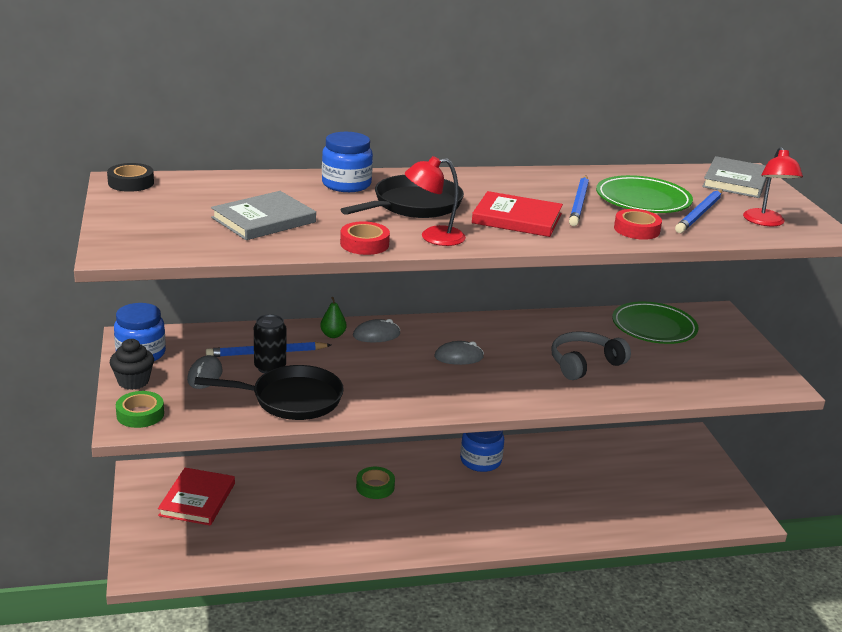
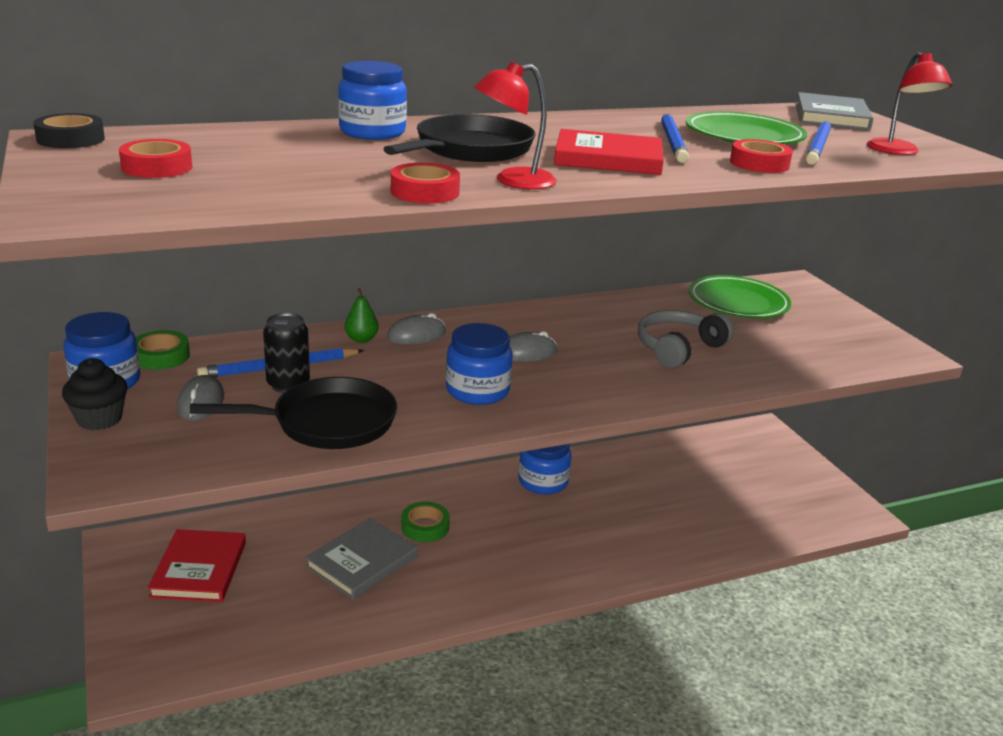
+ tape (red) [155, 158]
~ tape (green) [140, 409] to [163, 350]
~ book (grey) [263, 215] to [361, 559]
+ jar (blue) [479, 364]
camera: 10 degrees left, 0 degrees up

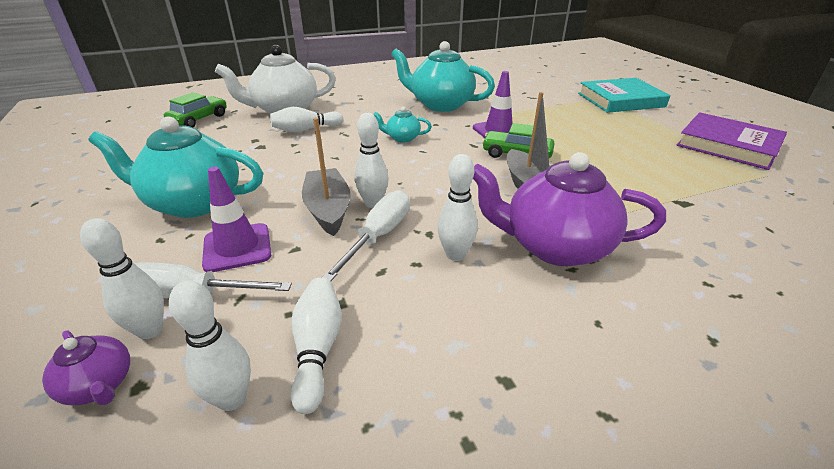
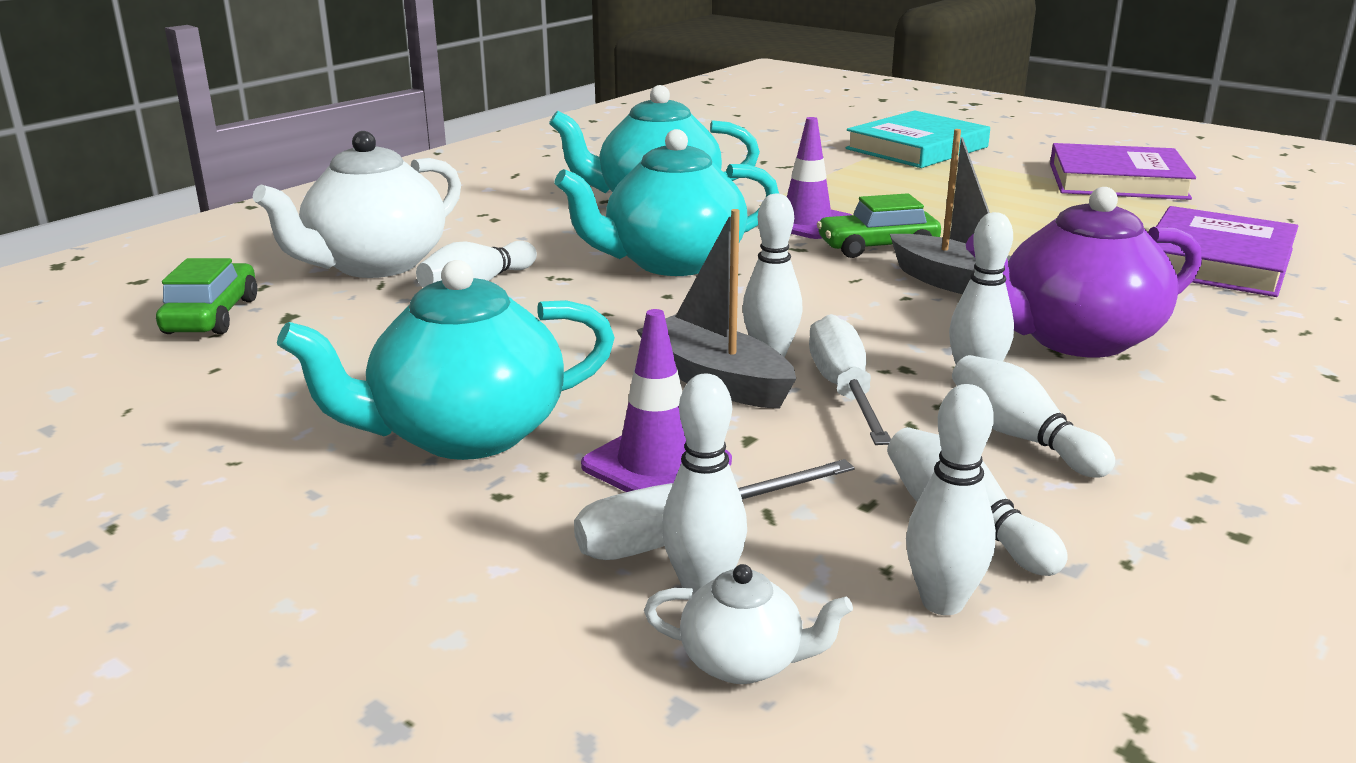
~ teapot (turquoise) [402, 124] = [666, 202] x2.15
~ teapot (purple) [86, 367] to teapot (white) [748, 624]
+ bowling pin (white) [1033, 416]
+ book (purple) [1227, 251]
camera: 30 degrees left, 10 degrees down

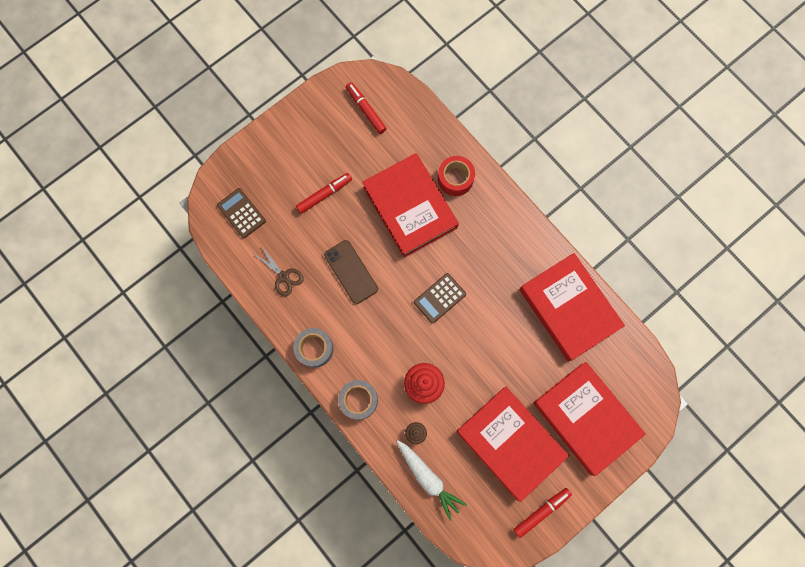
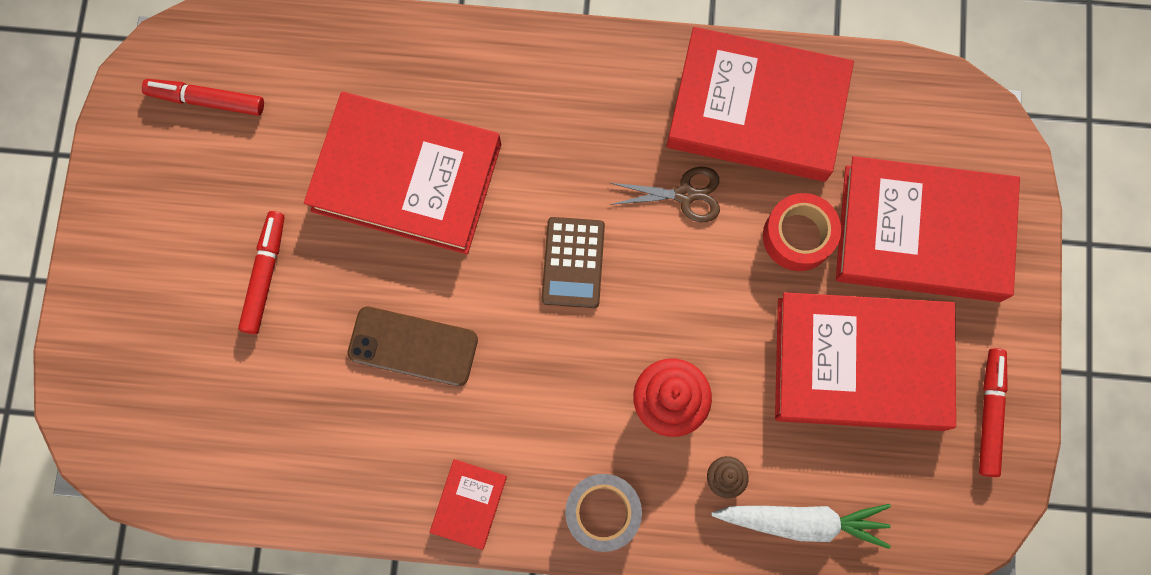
~ tape (grey) [313, 348] to book (red) [468, 504]
~ scissors (brown) [278, 271] to [665, 194]
~ tape (red) [456, 176] to [802, 232]
- calculator (brown) [241, 213]
camera: 45 degrees left, 0 degrees up

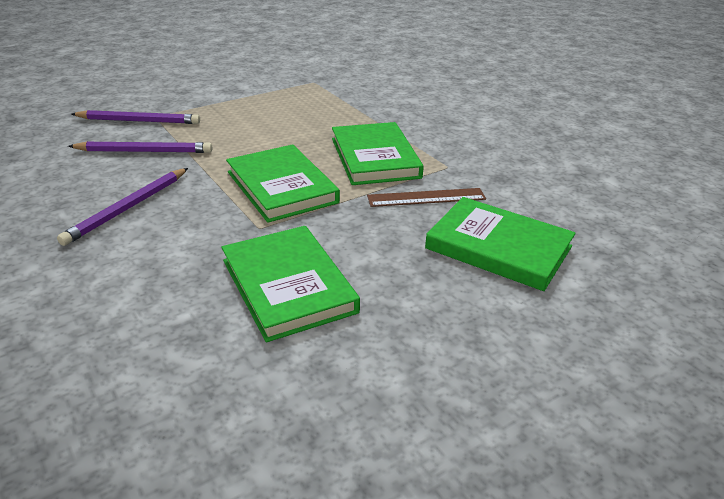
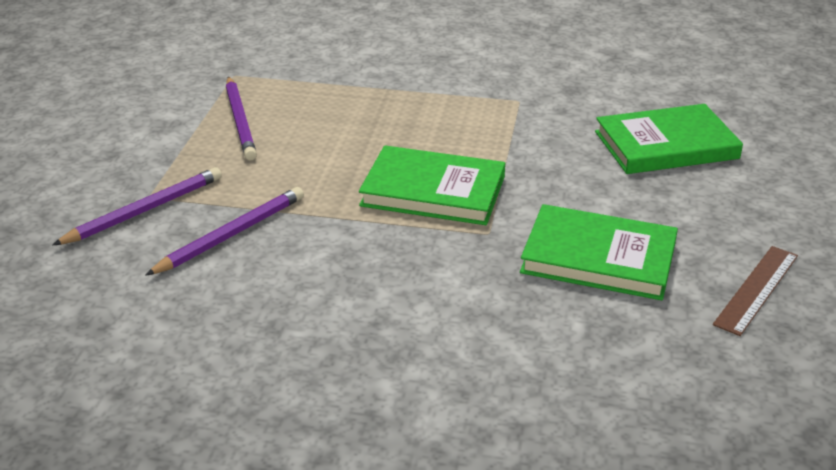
~ pencil (purple) [122, 207] to [241, 118]
~ ruler (brown) [426, 197] to [755, 291]
- book (green) [378, 153]
camera: 45 degrees left, 0 degrees up

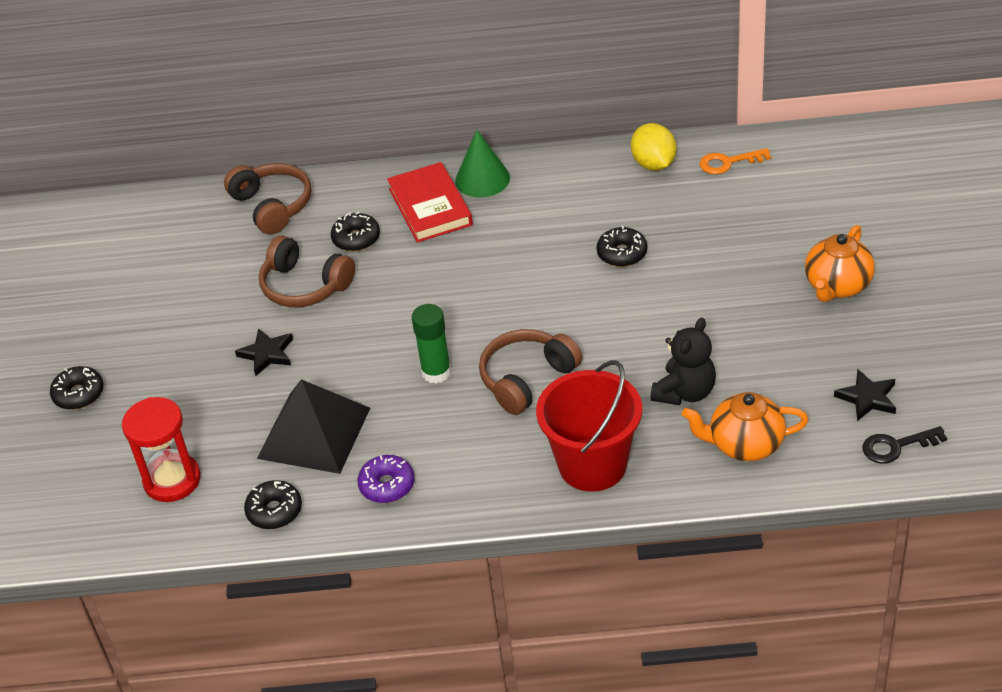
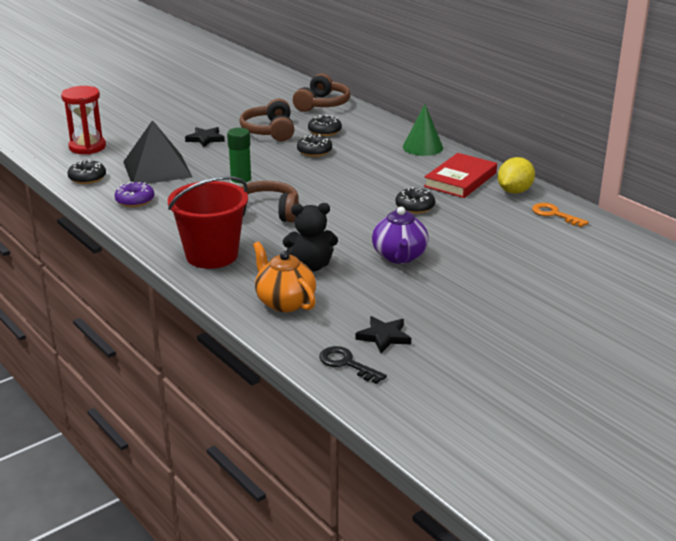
~ donut (black) [77, 388] to [314, 145]
+ teapot (purple) [400, 235]
~ book (red) [430, 202] to [460, 175]
- teapot (orange) [840, 263]
camera: 50 degrees right, 15 degrees down

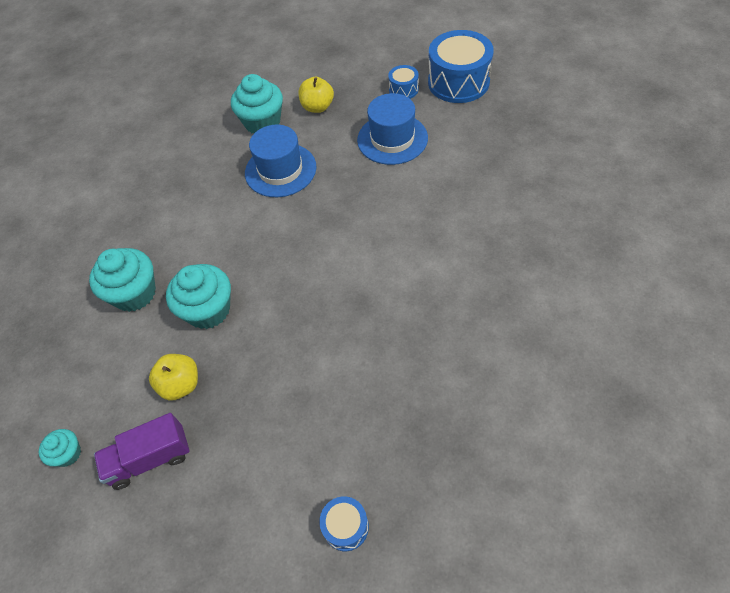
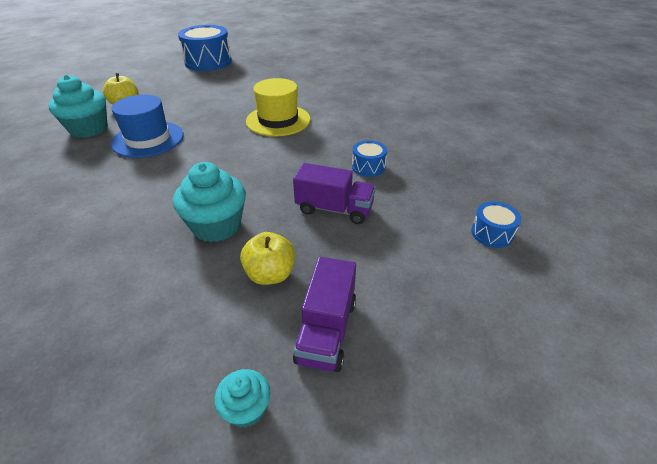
+ hat (yellow) [278, 107]
+ truck (purple) [334, 193]
~ drum (blue) [403, 82] to [369, 158]
- cupcake (turquoise) [122, 280]
- hat (blue) [392, 129]
camera: 60 degrees left, 15 degrees down

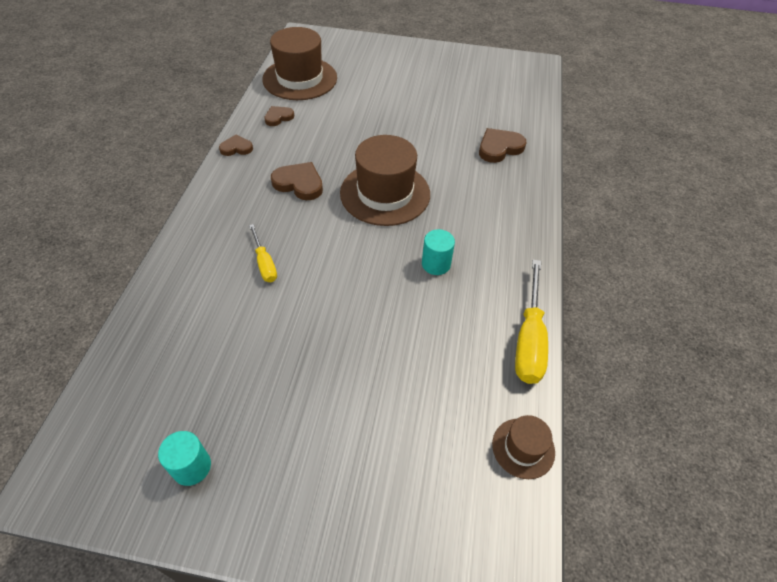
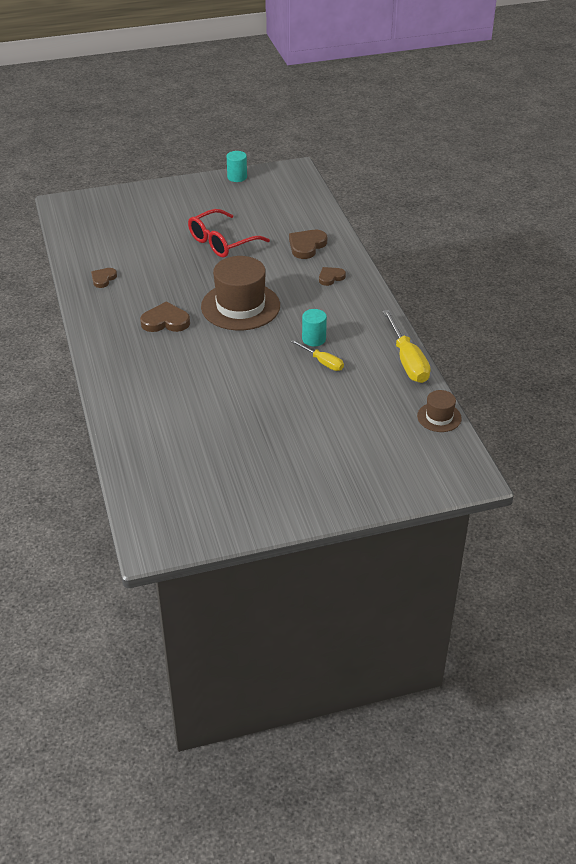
+ glasses (red) [229, 233]
~ cylinder (turquoise) [184, 458] to [237, 166]
~ screwdriver (yellow) [263, 253] to [317, 355]
~ heart (brown) [236, 145] to [332, 276]
- hat (brown) [299, 63]
camera: 25 degrees left, 10 degrees down

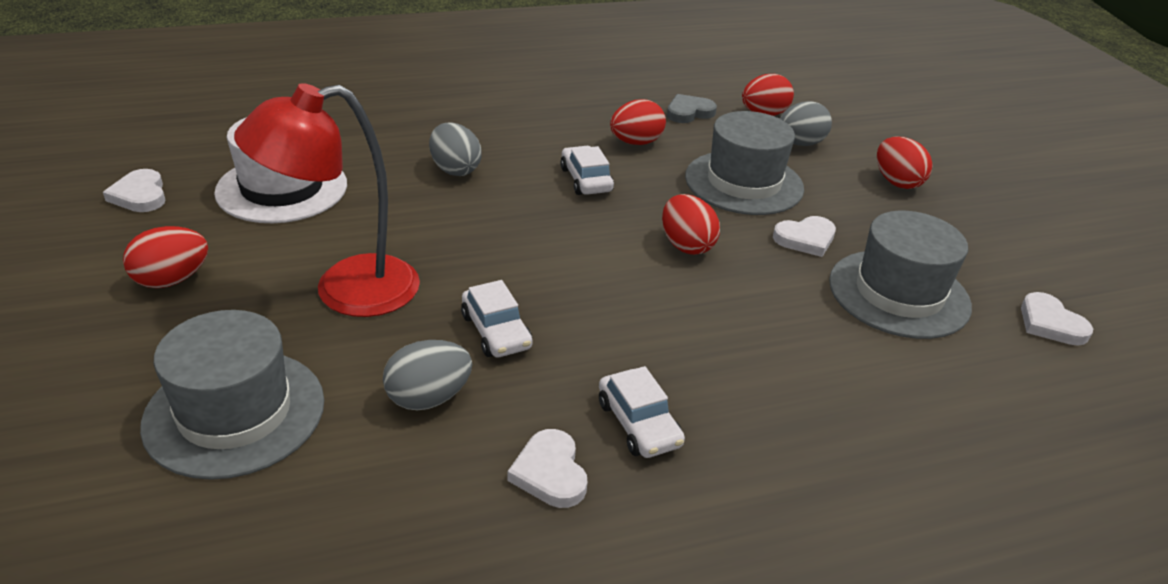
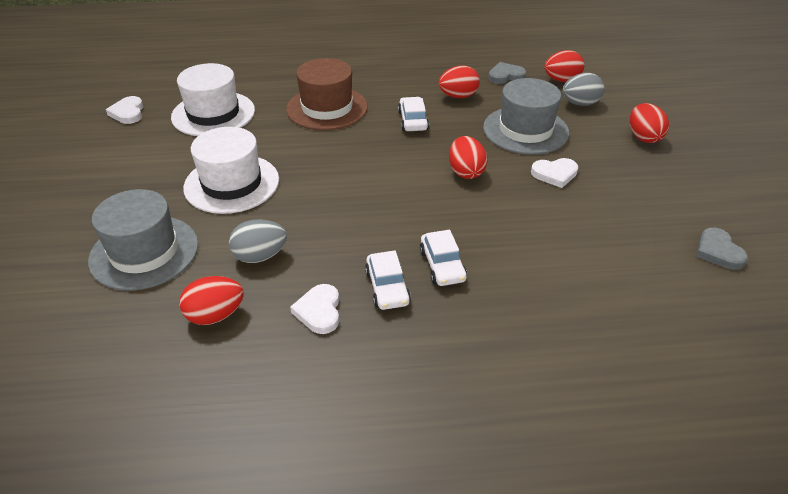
~ egg (red) [165, 257] to [211, 300]
~ lamp (red) [327, 200] to hat (white) [231, 170]
~ egg (grey) [455, 149] to hat (brown) [327, 94]
~ car (white) [496, 318] to [443, 258]
~ heart (white) [1057, 319] to heart (grey) [722, 249]
- hat (grey) [900, 275]
camera: 15 degrees right, 5 degrees up

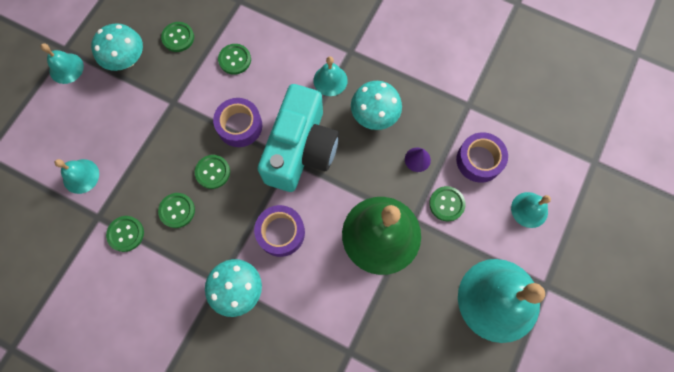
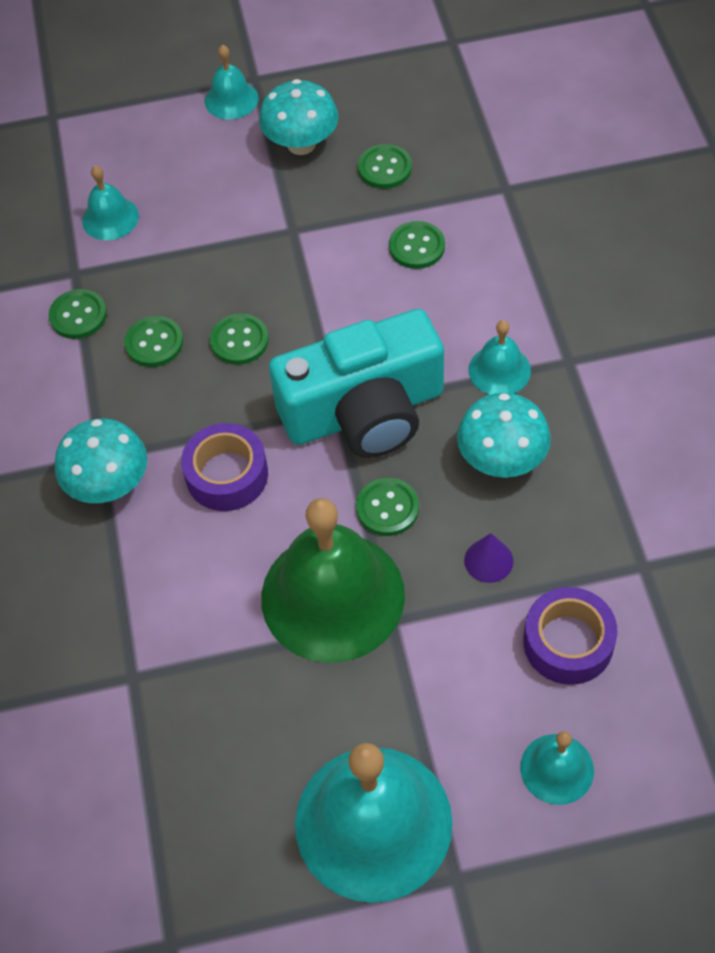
~ button (green) [447, 203] to [387, 507]
- tape (purple) [237, 122]
camera: 55 degrees right, 15 degrees down

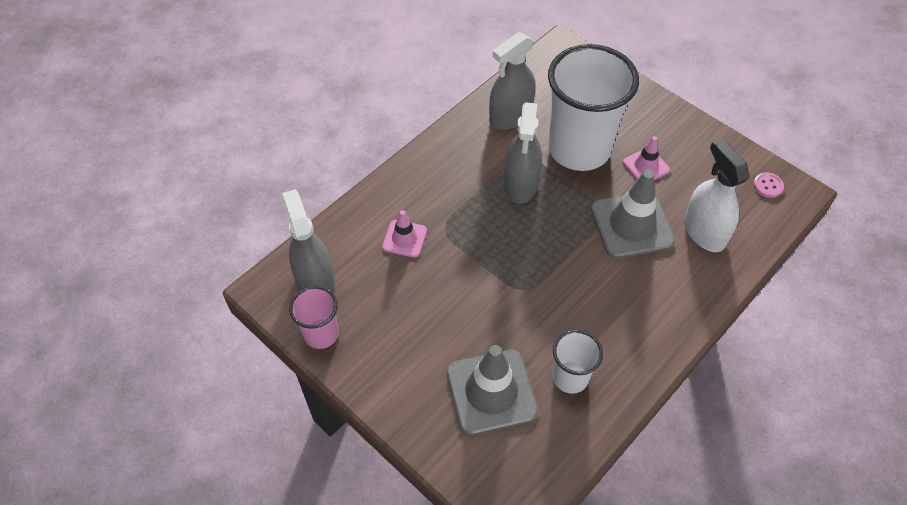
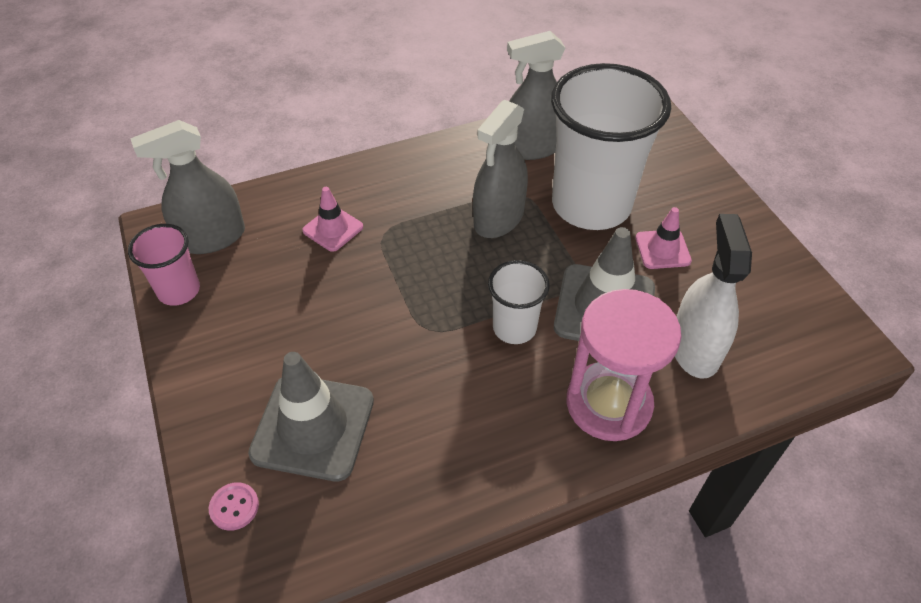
~ spray bottle (grey) [308, 241] = [187, 187] 120 degrees counterclockwise
~ button (pink) [768, 185] to [234, 506]
~ cup (white) [578, 362] to [519, 302]
+ hourglass (pink) [624, 365]
camera: 25 degrees right, 5 degrees down

